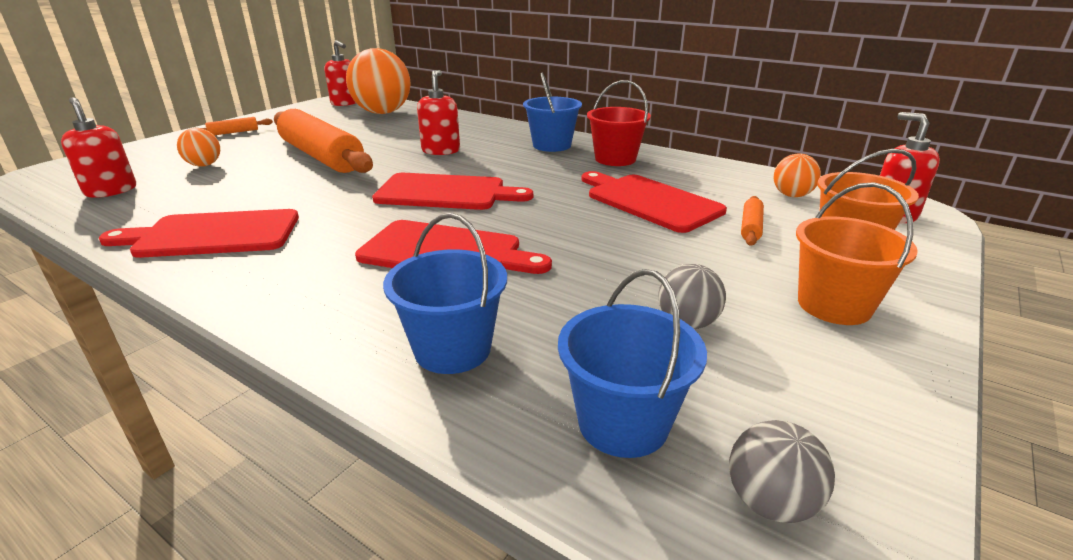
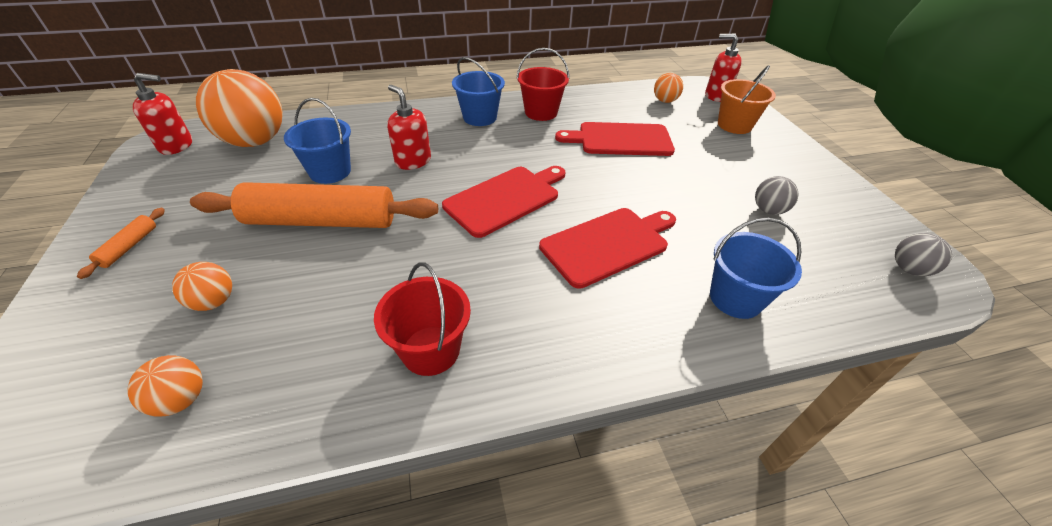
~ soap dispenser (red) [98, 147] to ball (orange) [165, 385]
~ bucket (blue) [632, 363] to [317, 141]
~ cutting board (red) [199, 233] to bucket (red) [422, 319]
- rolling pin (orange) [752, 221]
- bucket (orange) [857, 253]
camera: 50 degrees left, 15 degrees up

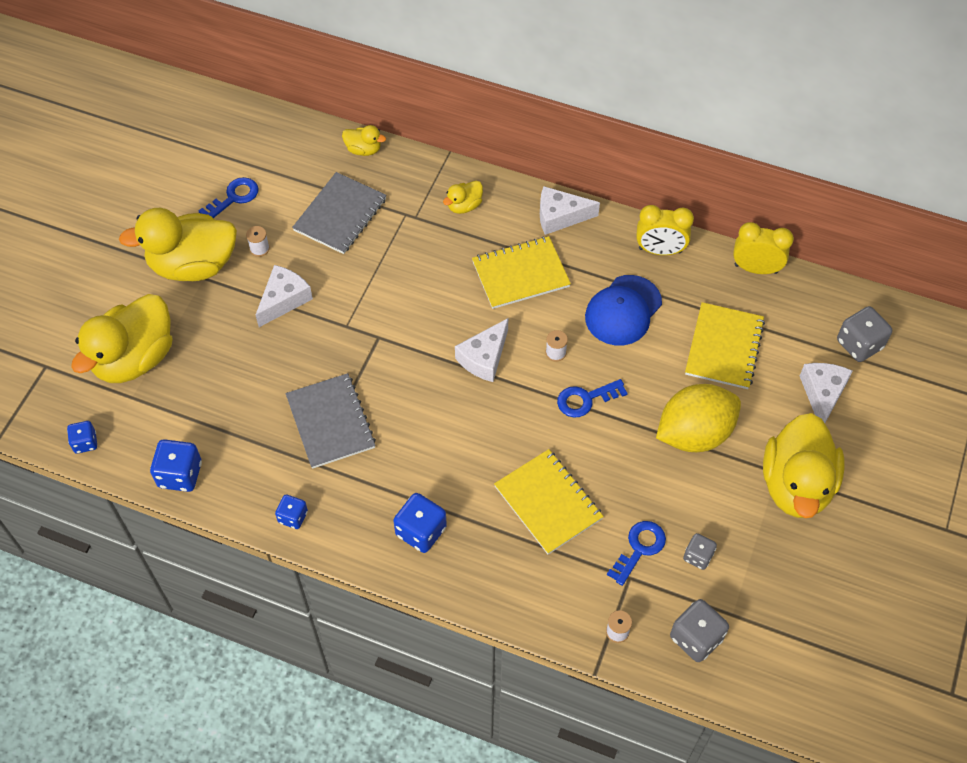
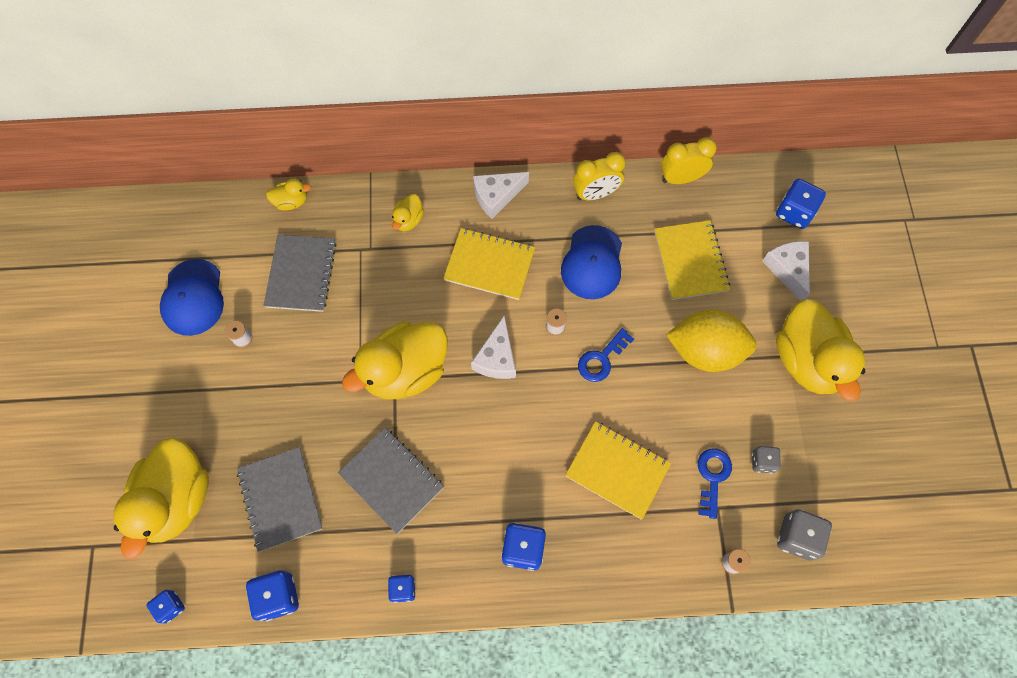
~ key (blue) [229, 197] to cap (blue) [192, 297]
+ notebook (grey) [280, 499]
~ duck (yellow) [178, 244] to [395, 360]
~ notebook (yellow) [521, 272] = [489, 264] 60 degrees clockwise
~ lemon (yellow) [698, 418] = [711, 341] 60 degrees clockwise
~ dice (grey) [864, 334] to dice (blue) [801, 204]
- cheese (white) [284, 296]
camera: 25 degrees left, 10 degrees up

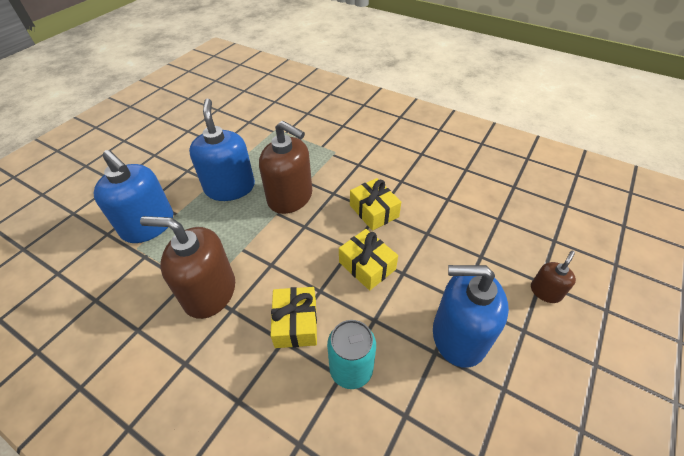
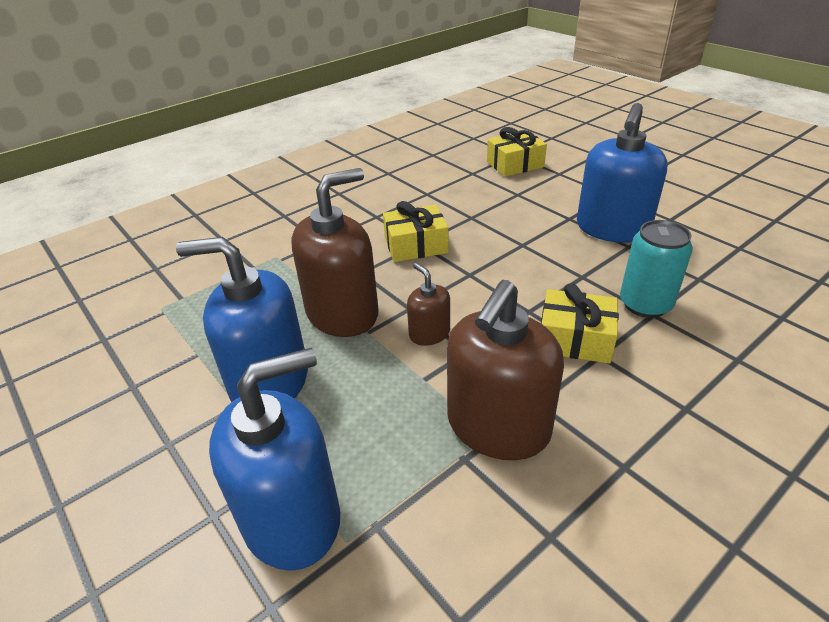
~ soap dispenser (brown) [553, 277] to [428, 304]
~ gift (yellow) [368, 259] to [517, 152]
camera: 70 degrees left, 10 degrees down

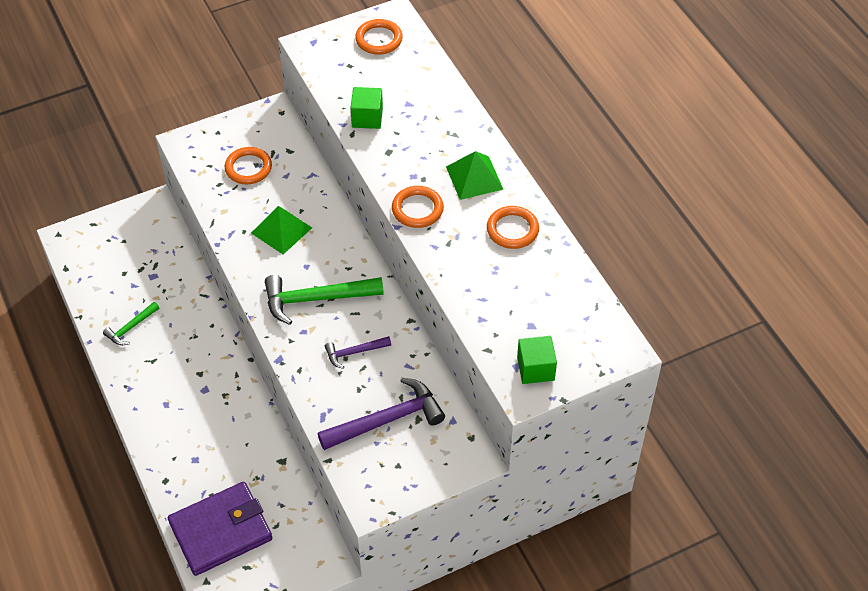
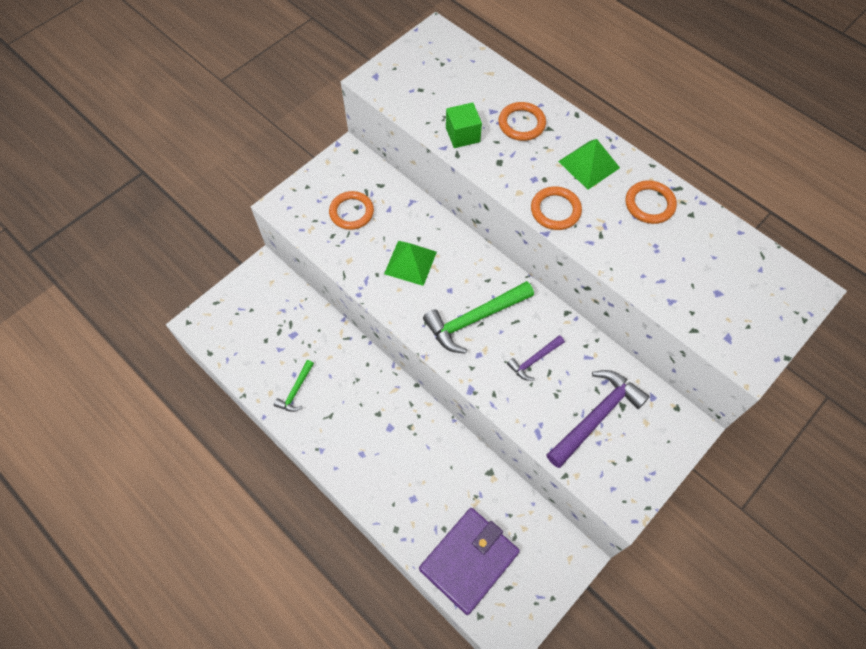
~ ring (orange) [379, 37] to [522, 121]
- cube (green) [537, 360]
camera: 20 degrees left, 10 degrees up

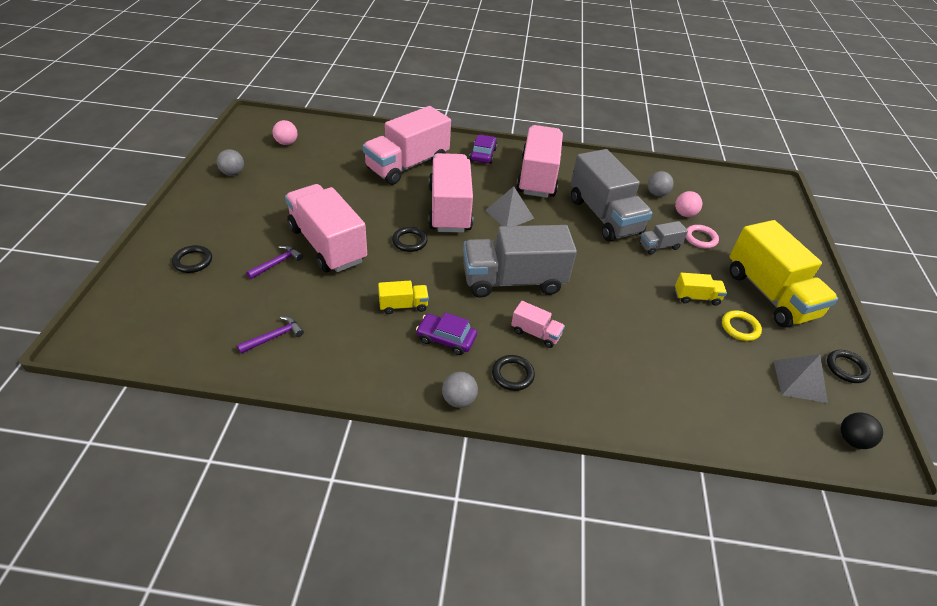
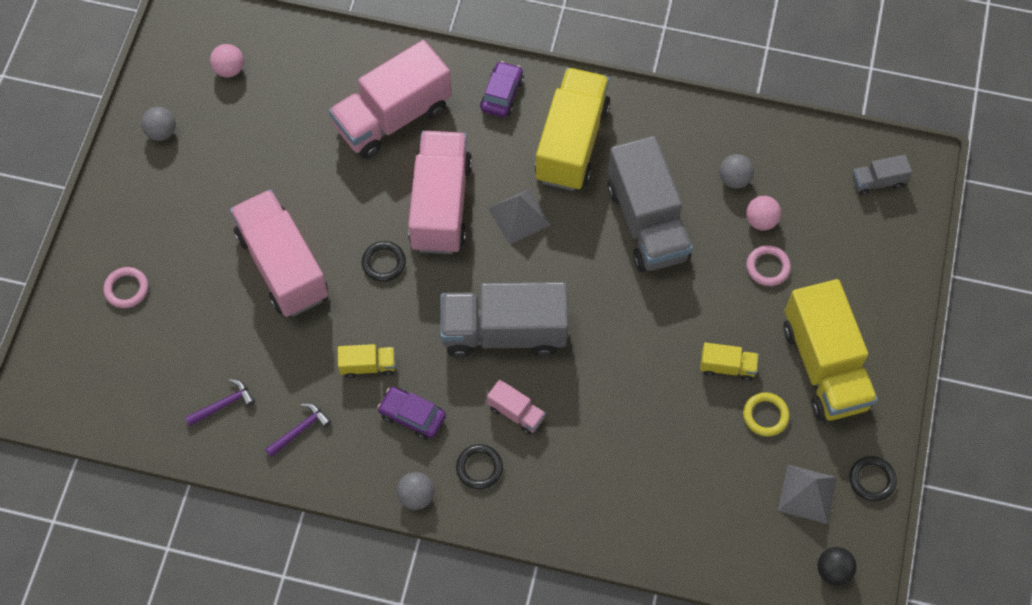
~ ring (black) [192, 259] to ring (pink) [125, 287]
~ hammer (purple) [274, 262] to [298, 430]
~ truck (pink) [539, 161] to truck (yellow) [573, 129]
~ truck (grey) [664, 238] to [882, 175]
camera: 10 degrees right, 20 degrees up

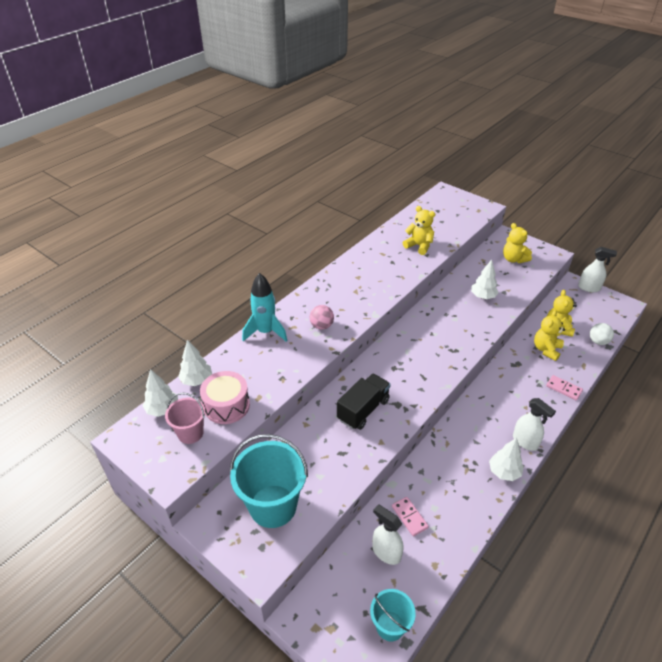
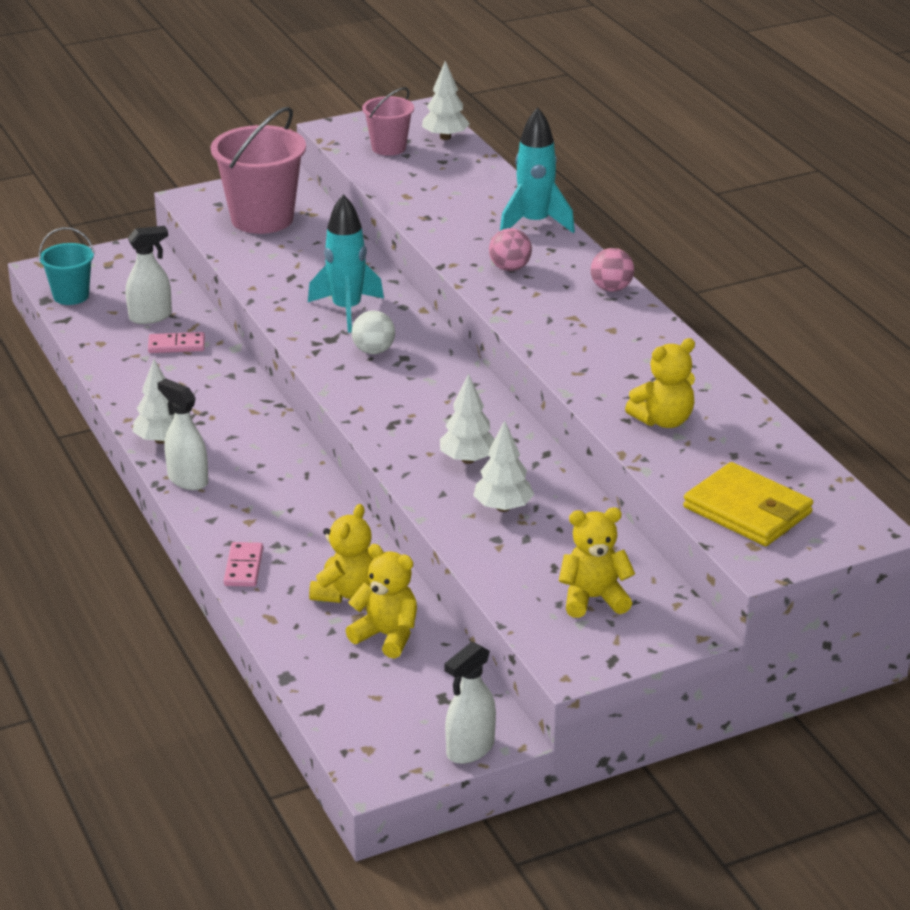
~ spray bottle (white) [534, 424] = [183, 434] 60 degrees clockwise
~ bucket (turquoise) [269, 481] to bucket (pink) [258, 170]
~ domino (pink) [564, 387] = [243, 564] 60 degrees counterclockwise
~ truck (black) [364, 401] to rocket (turquoise) [346, 263]
~ teddy bear (yellow) [549, 335] = [341, 553] 60 degrees clockwise
~ ball (white) [602, 334] to [373, 332]
~ tree (white) [195, 363] to [467, 419]
+ ball (pink) [612, 270]
+ wallet (yellow) [748, 504]
- drum (pink) [225, 397]
camera: 115 degrees right, 10 degrees down

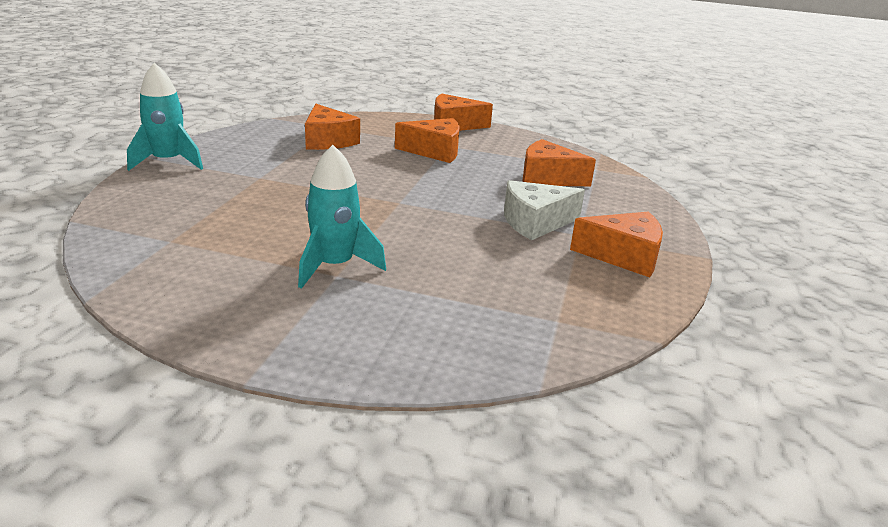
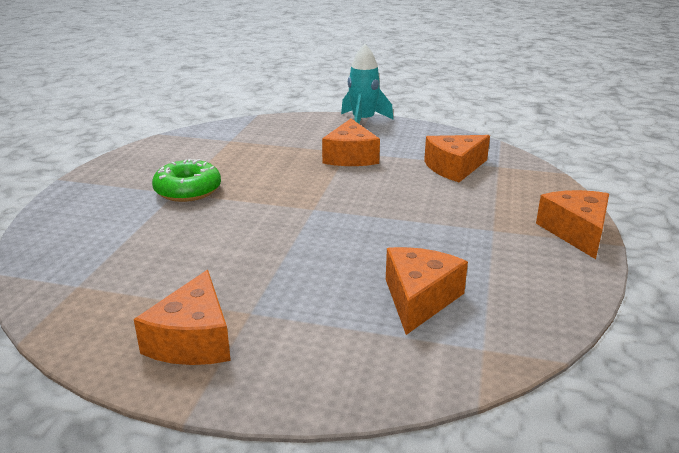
~ rocket (turquoise) [342, 217] to donut (green) [186, 180]
~ cheese (orange) [427, 140] to [351, 142]
- cheese (white) [544, 210]
camera: 90 degrees right, 0 degrees up

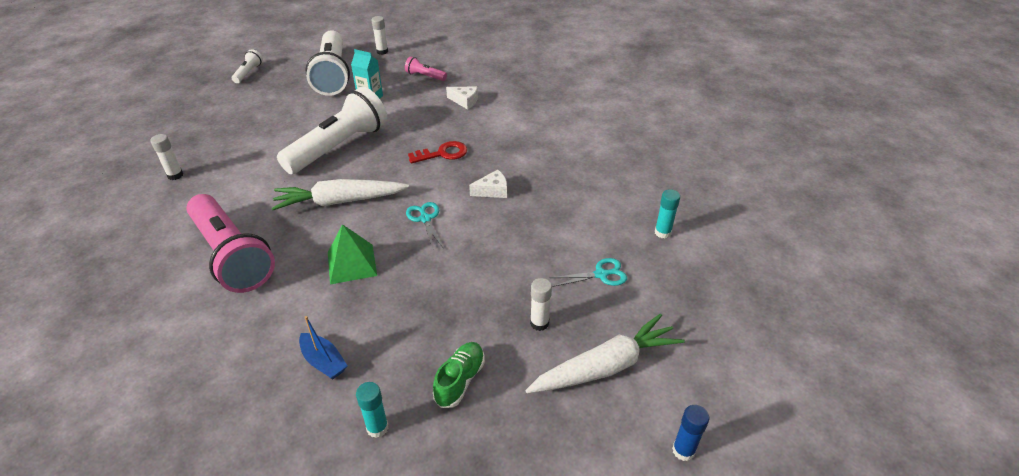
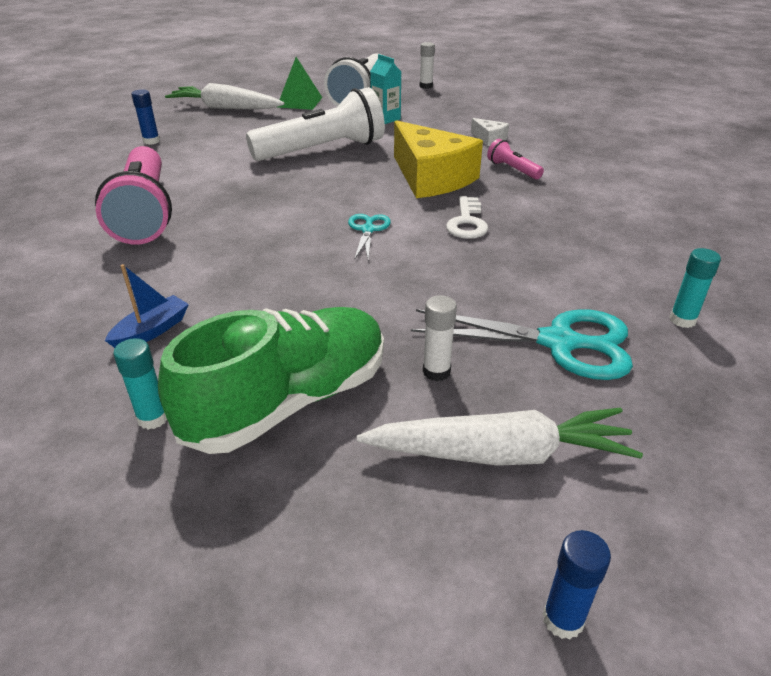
~ boat (blue) [323, 347] = [147, 306] 120 degrees counterclockwise
~ glue stick (white) [166, 157] to glue stick (blue) [145, 117]
~ shoe (green) [459, 375] = [271, 380] x2.06
~ carrot (white) [340, 194] to [224, 96]
~ pyramid (green) [352, 254] to [300, 83]
~ key (red) [437, 152] to cheese (yellow) [438, 159]
~ scissors (turquoise) [588, 272] = [522, 344] x1.90
~ cheese (white) [488, 184] to key (white) [467, 217]
~ flashlight (pink) [426, 69] to [515, 159]
- flashlight (white) [247, 66]
camera: 25 degrees right, 5 degrees down

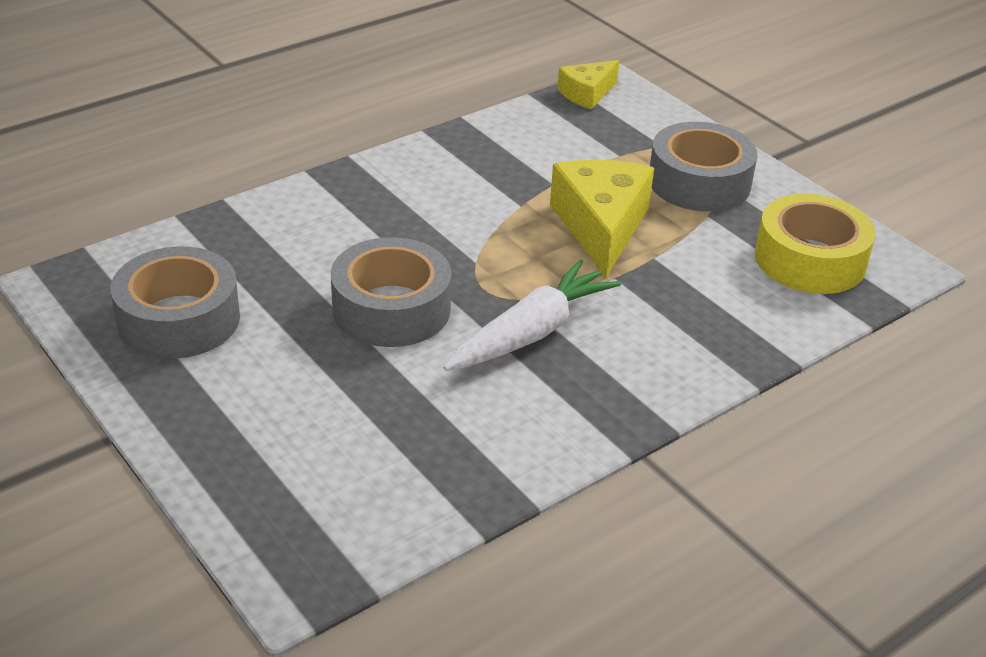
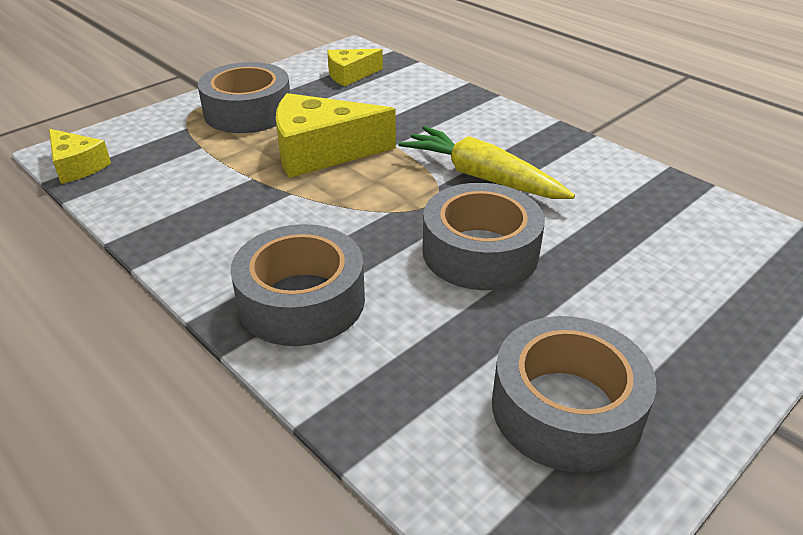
+ tape (grey) [297, 285]
~ tape (yellow) [815, 244] to cheese (yellow) [355, 68]
~ carrot (white) [532, 315] to carrot (yellow) [486, 162]
camera: 95 degrees left, 0 degrees up

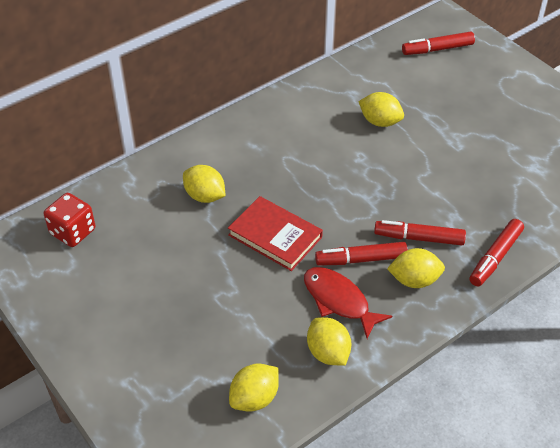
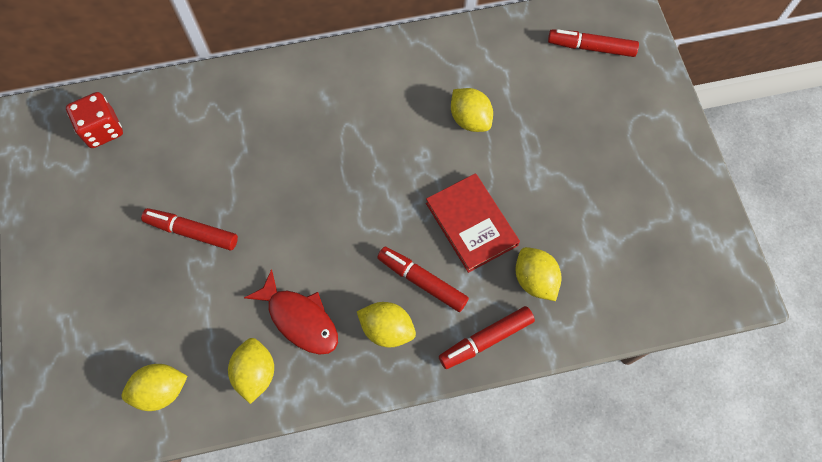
~ marker (red) [361, 253] to [189, 229]
~ fish (red) [348, 303] = [291, 312] 150 degrees clockwise
~ book (red) [275, 233] to [473, 223]
~ lemon (yellow) [204, 184] to [538, 274]
camera: 25 degrees right, 20 degrees up

